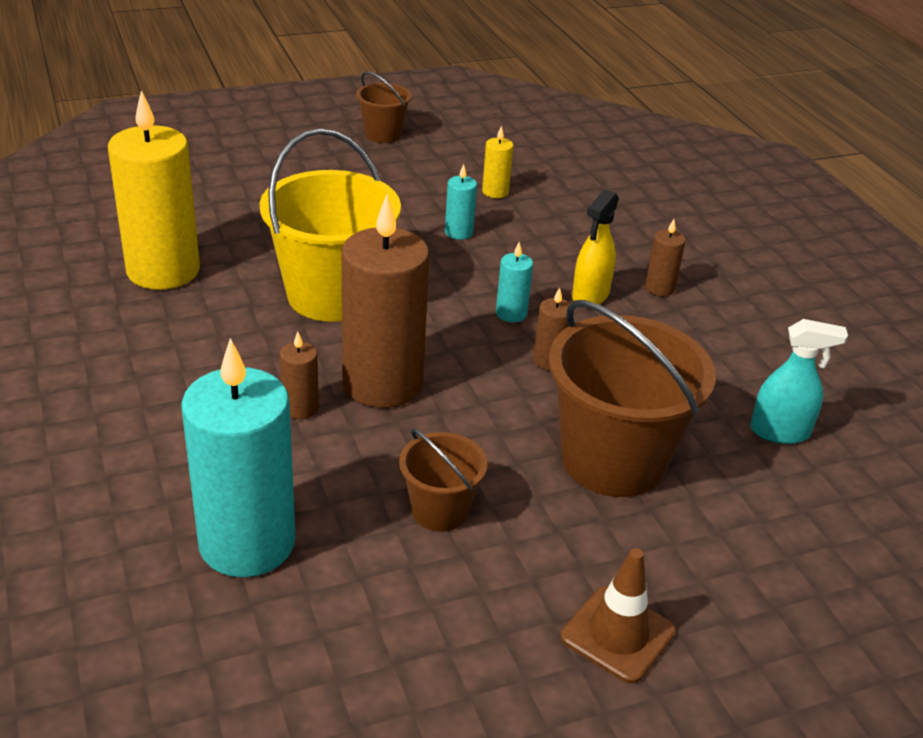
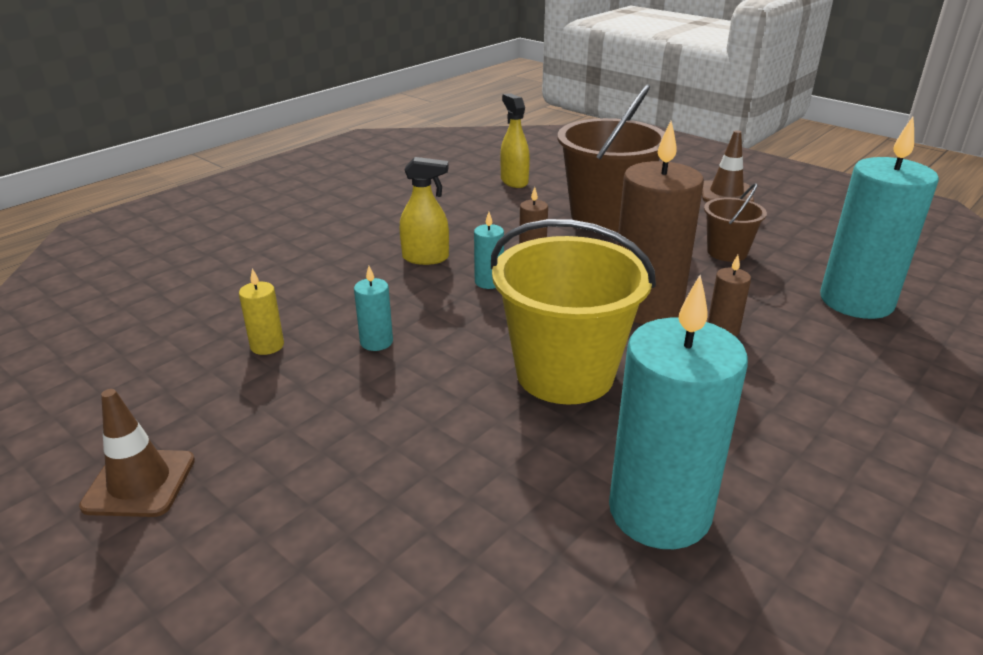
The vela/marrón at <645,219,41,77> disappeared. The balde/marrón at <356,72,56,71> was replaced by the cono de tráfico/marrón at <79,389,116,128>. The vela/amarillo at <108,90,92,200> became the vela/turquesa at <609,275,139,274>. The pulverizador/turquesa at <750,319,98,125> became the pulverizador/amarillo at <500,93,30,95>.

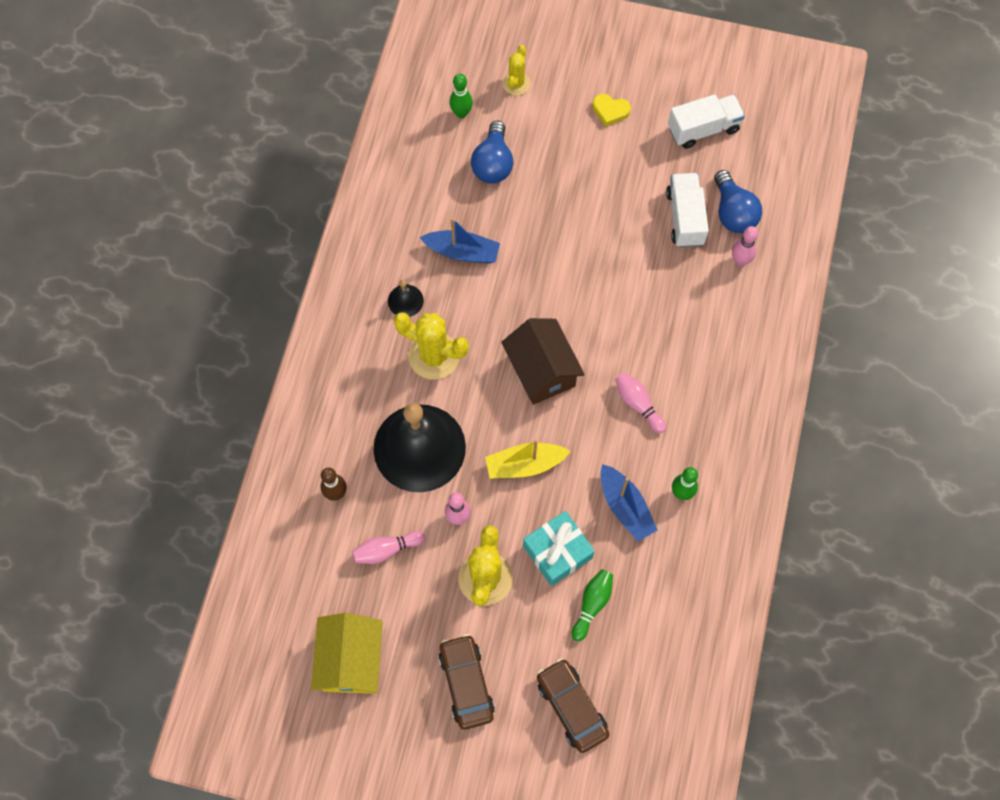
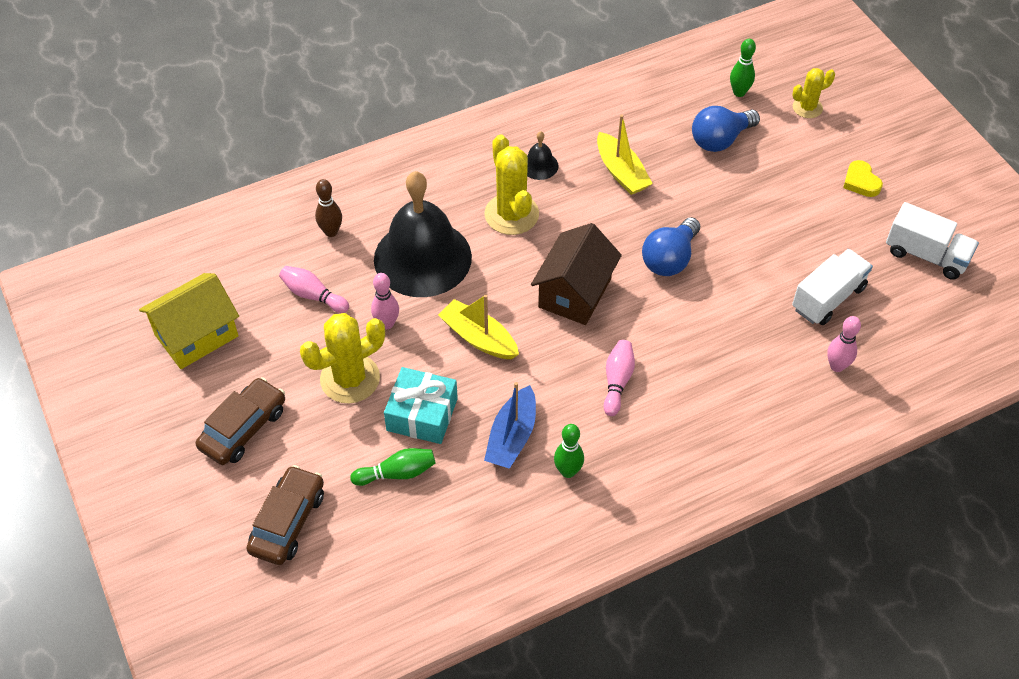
The bombilla/azul moved from <714,170,48,63> to <642,217,58,59>. The barco/azul at <420,218,80,45> became the barco/amarillo at <597,114,56,81>.

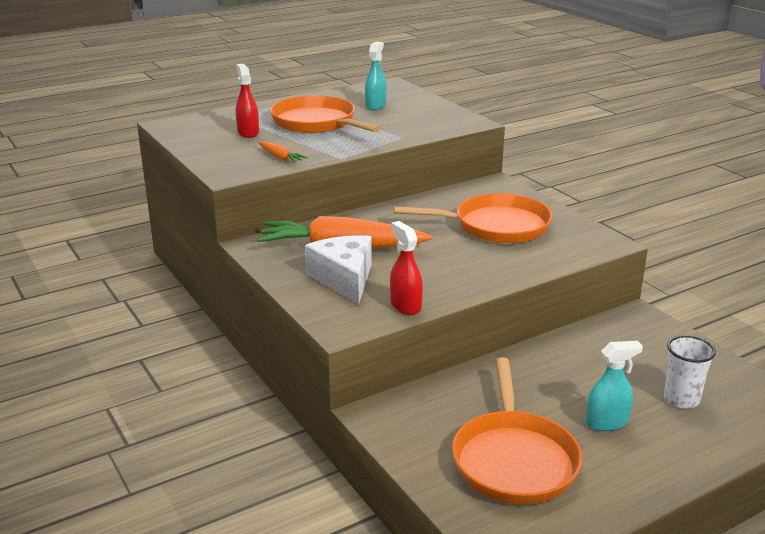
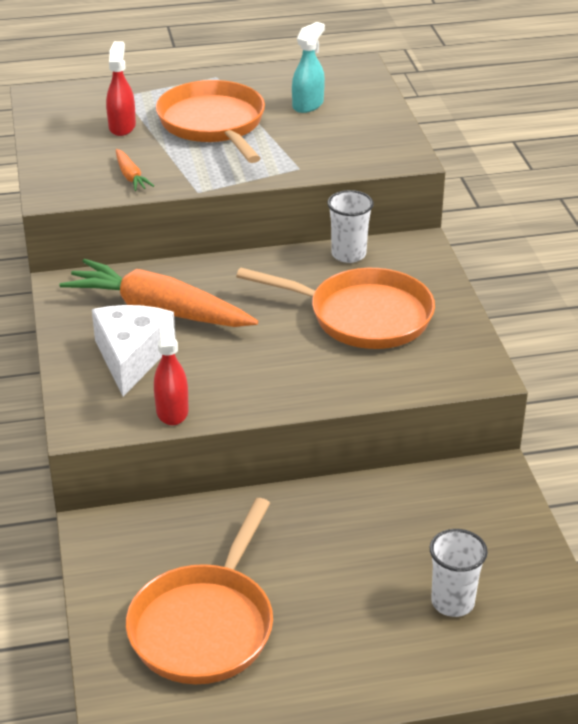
The pulverizador/turquesa at <586,341,57,90> disappeared. The vaso/blanco at <327,190,47,73> appeared.

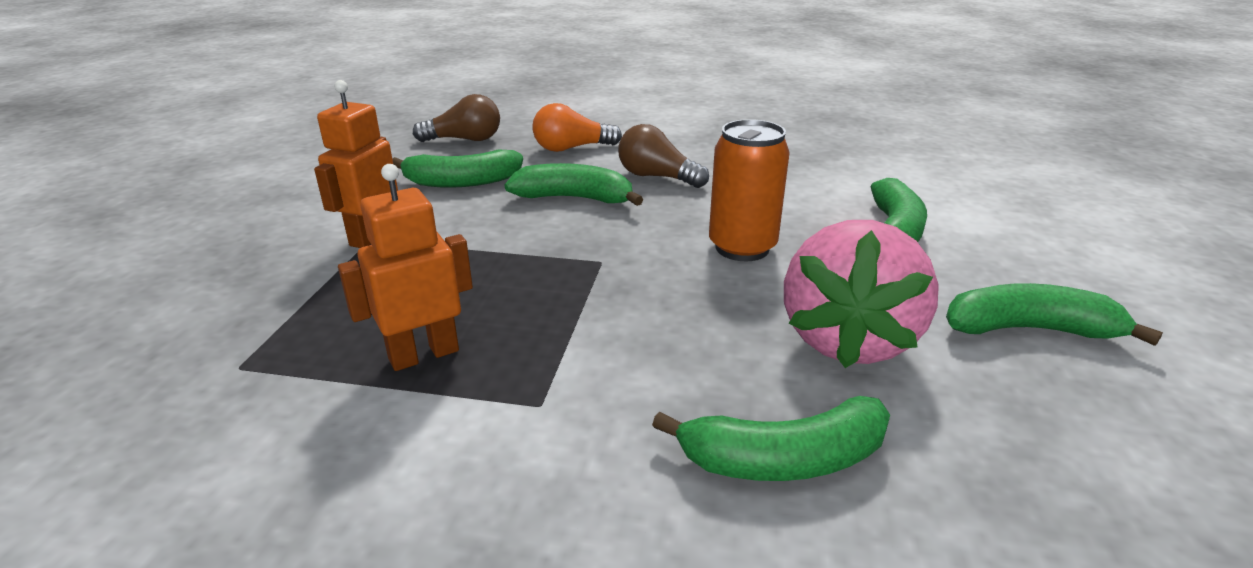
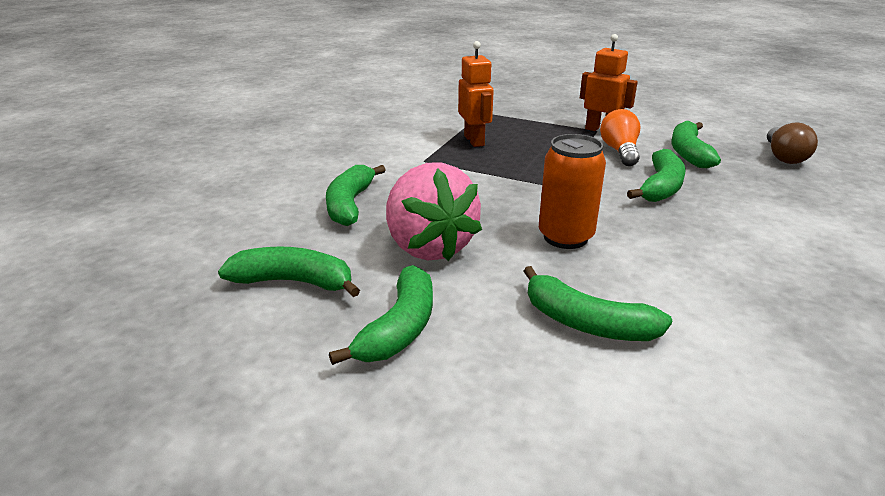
The bombilla/marrón at <618,124,91,64> disappeared. The plátano/verde at <218,247,142,50> appeared. The bombilla/naranja moved from <532,103,90,49> to <600,109,40,57>. The fresa/rosa at <784,220,155,148> turned 150 degrees counterclockwise.

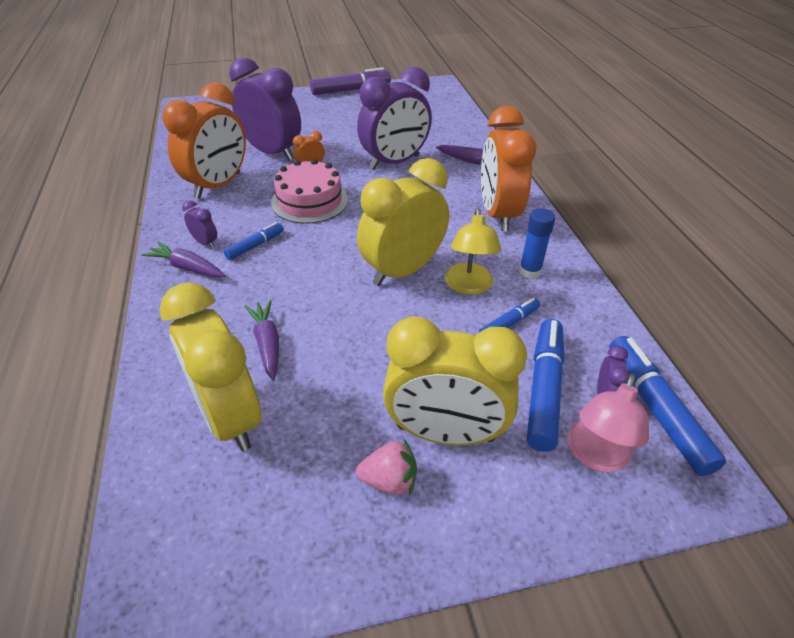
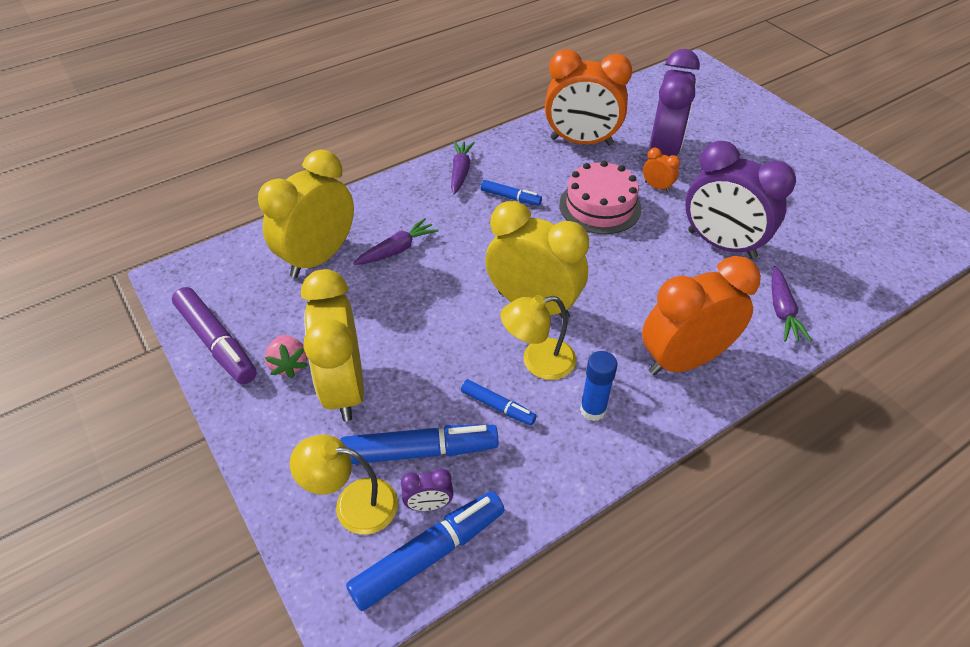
The despertador/morado at <182,200,35,49> disappeared. The rotulador/morado moved from <310,67,81,28> to <172,287,85,97>. The lámpara/rosa at <567,373,82,99> became the lámpara/amarillo at <290,435,108,99>.

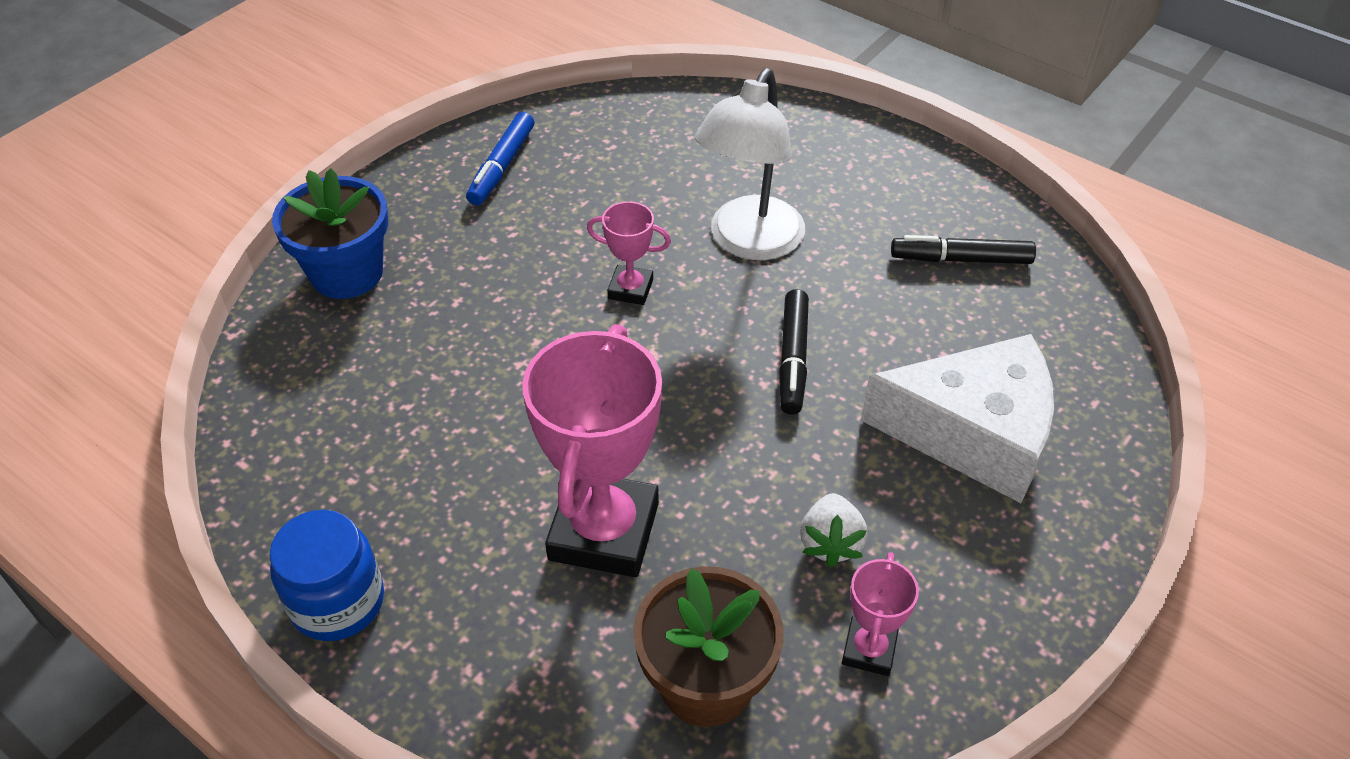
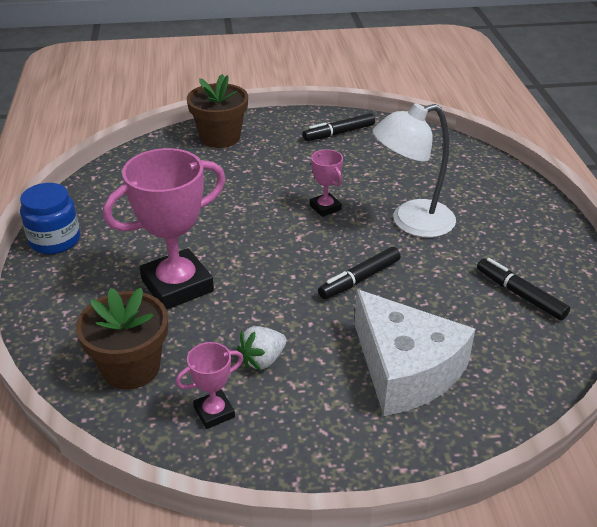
The maceta/azul at <272,168,116,131> became the maceta/marrón at <187,74,61,74>. The rotulador/azul at <466,112,68,93> became the rotulador/negro at <303,113,72,28>.

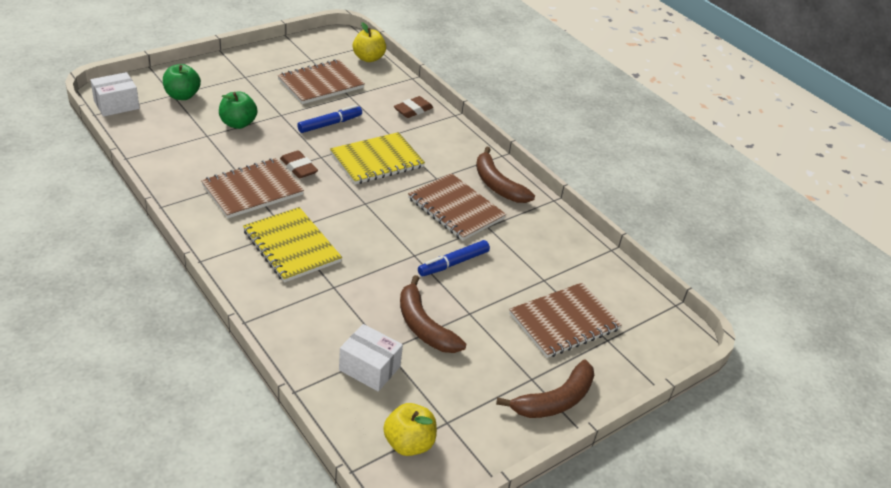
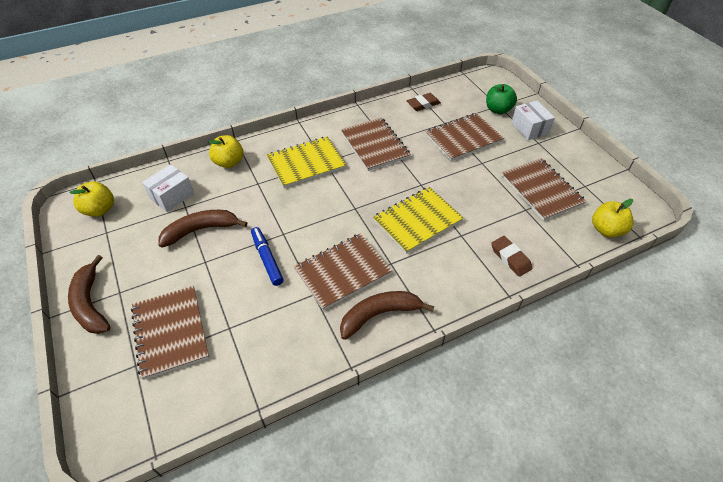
The rotulador/azul at <297,105,65,28> disappeared. The manzana/amarillo at <209,135,34,33> appeared. The caja/blanco moved from <90,72,49,45> to <511,101,44,39>. The goma de borrar/marrón moved from <280,150,38,28> to <407,93,34,18>. The manzana/verde at <219,91,38,38> was replaced by the cuaderno/marrón at <425,113,79,48>. The cuaderno/amarillo at <330,132,95,52> turned 75 degrees clockwise.

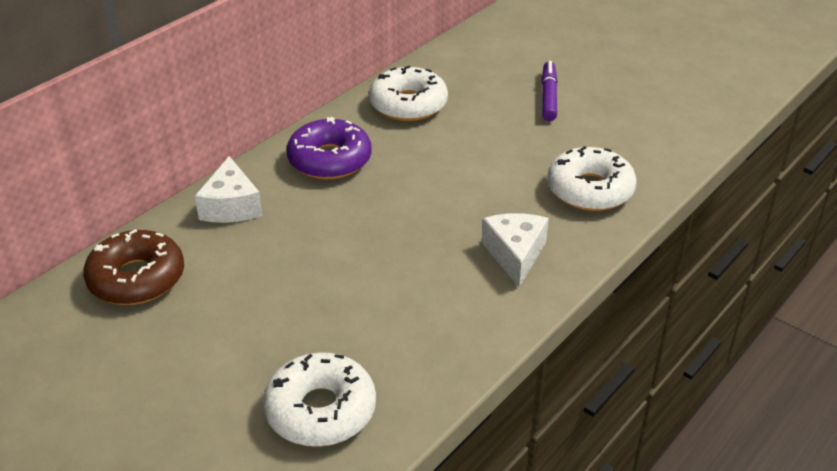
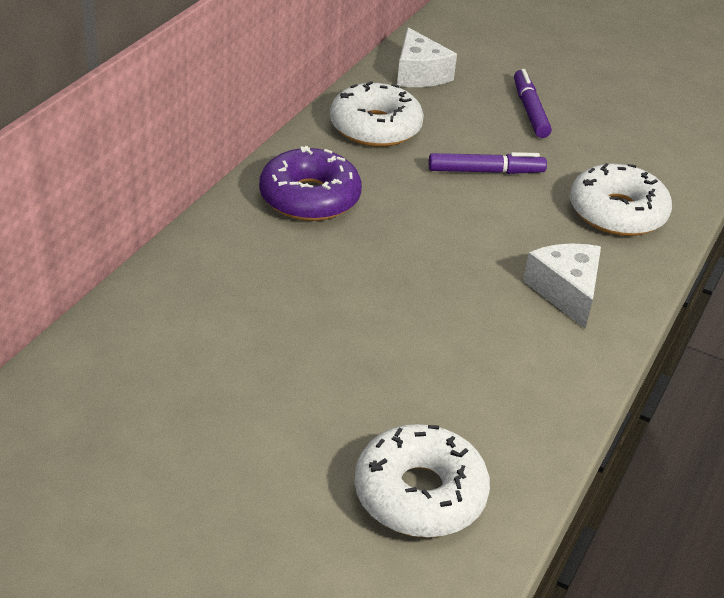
The rosquilla/marrón at <83,229,101,76> disappeared. The rotulador/morado at <428,152,119,22> appeared. The queso/blanco moved from <195,156,67,67> to <397,27,60,60>.

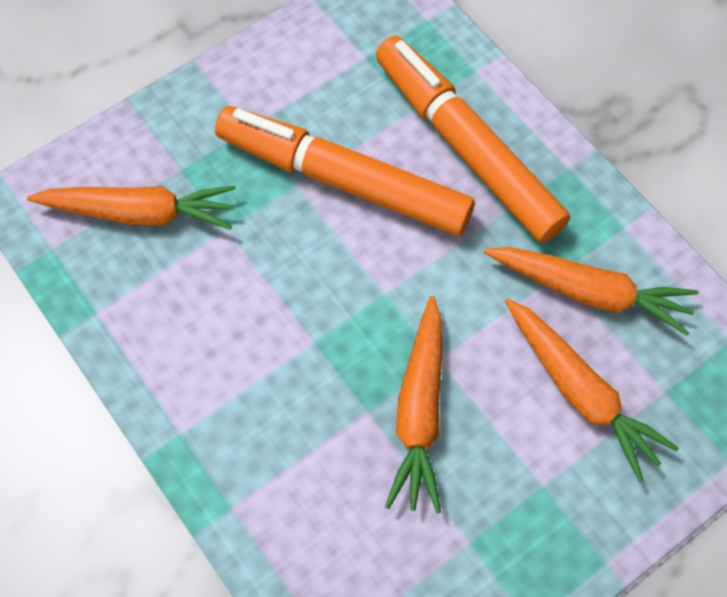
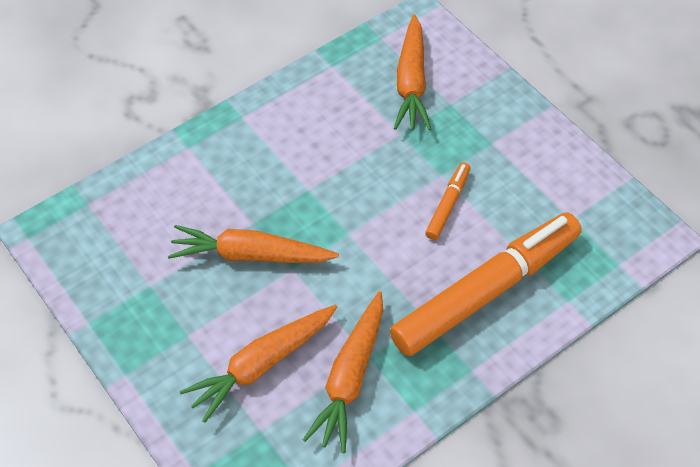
The rotulador/naranja at <215,106,260,130> changed to 0.44 times the size.

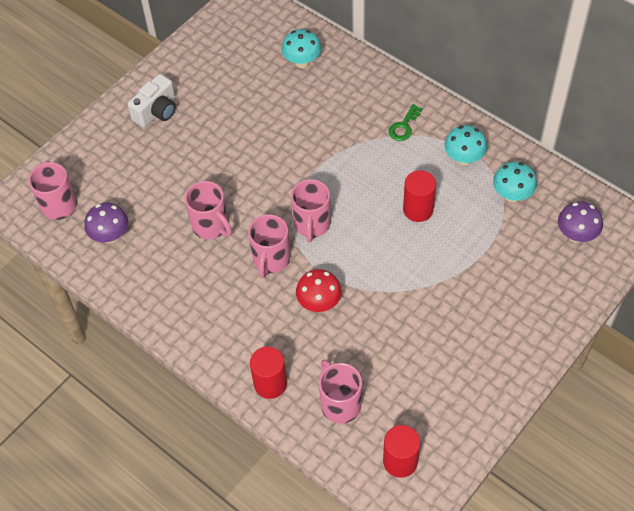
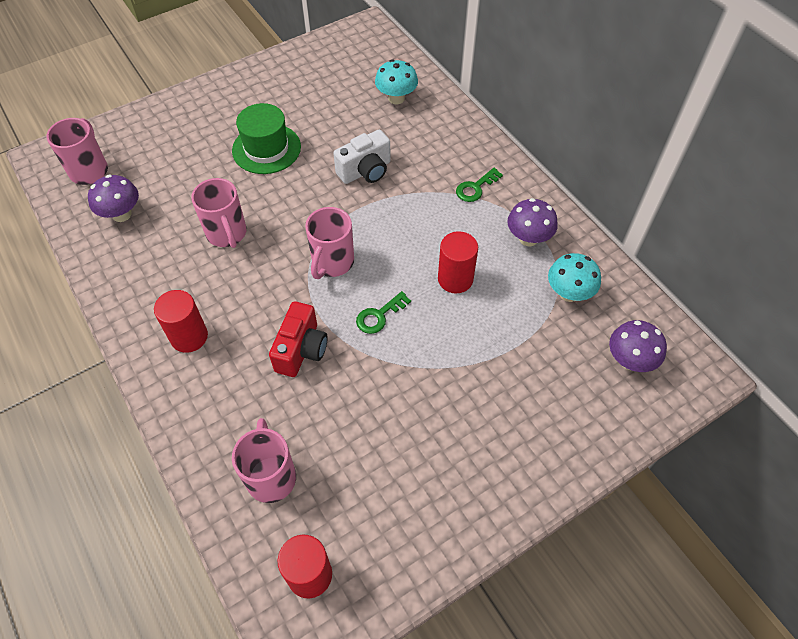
The taza/rosa at <248,214,42,64> disappeared. The sombrero/verde at <232,103,69,71> appeared. The llave/verde at <356,291,55,43> appeared. The cámara/blanco moved from <127,74,49,54> to <333,129,58,55>. The cilindro/rojo moved from <250,347,37,52> to <154,290,54,63>. The seta/rojo at <296,269,46,43> was replaced by the cámara/rojo at <269,301,59,76>. The seta/turquesa at <444,125,43,40> became the seta/morado at <507,198,51,48>.

